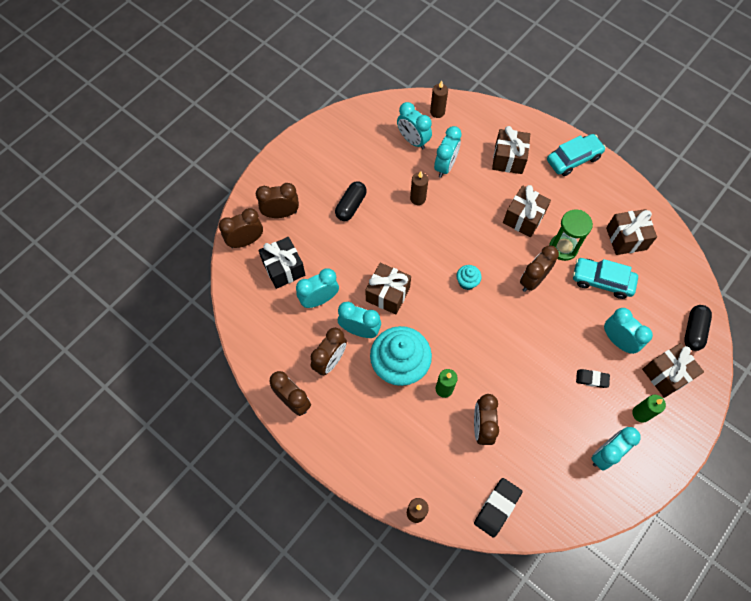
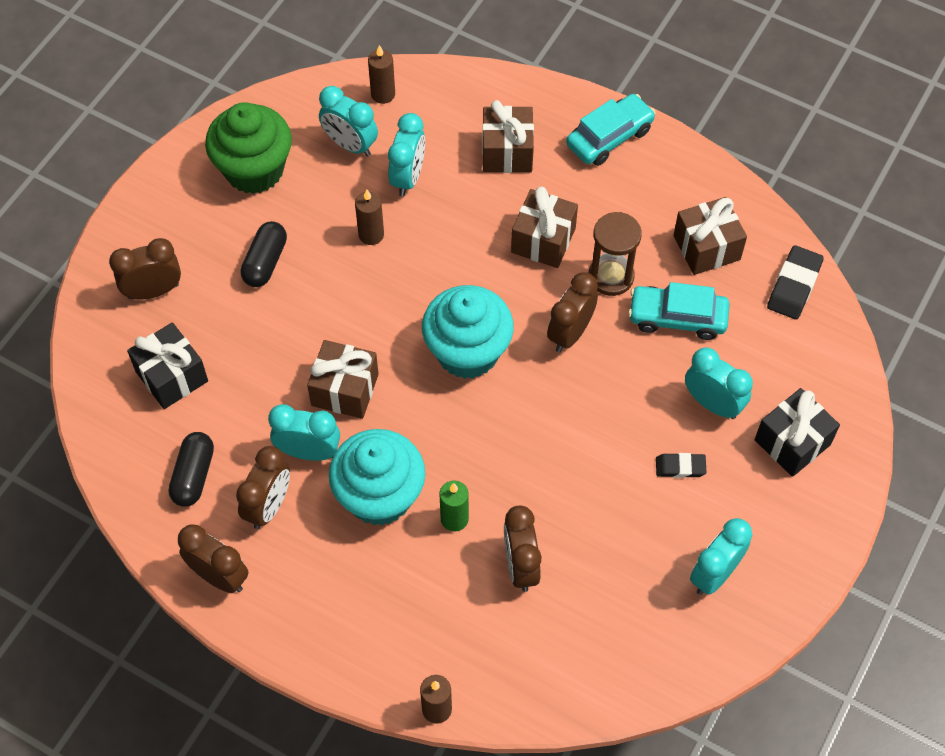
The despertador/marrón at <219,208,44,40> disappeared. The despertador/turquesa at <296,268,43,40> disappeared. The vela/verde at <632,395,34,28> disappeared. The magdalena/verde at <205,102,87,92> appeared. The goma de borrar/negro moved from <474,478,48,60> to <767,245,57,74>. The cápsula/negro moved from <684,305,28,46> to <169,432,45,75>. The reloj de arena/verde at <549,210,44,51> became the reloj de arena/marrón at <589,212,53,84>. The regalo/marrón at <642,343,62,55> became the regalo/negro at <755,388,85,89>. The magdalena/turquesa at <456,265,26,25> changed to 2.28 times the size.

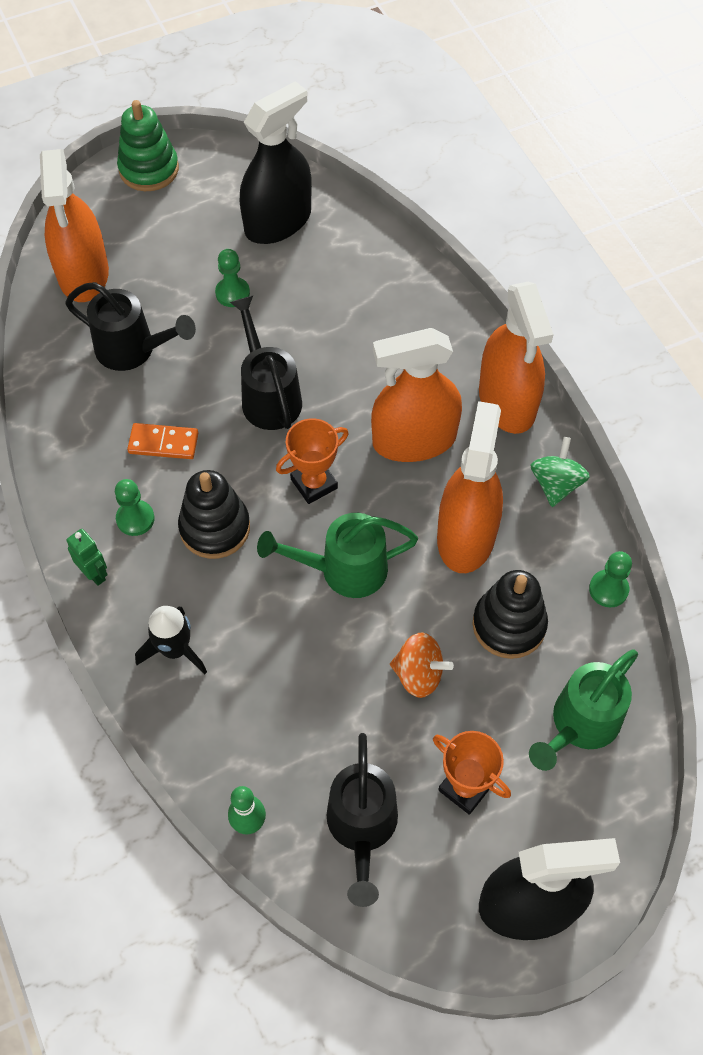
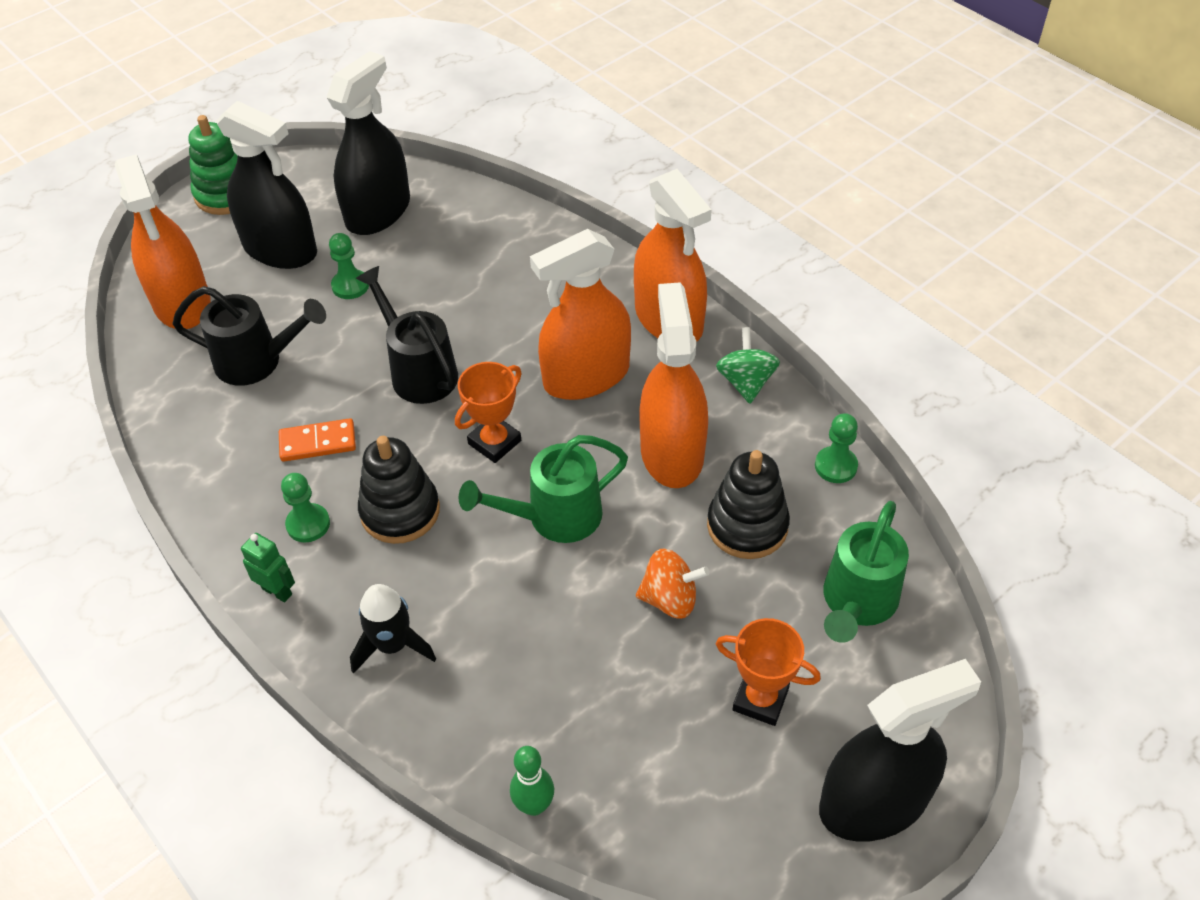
The regadera/negro at <326,733,72,174> disappeared. The pulverizador/negro at <216,101,101,168> appeared.

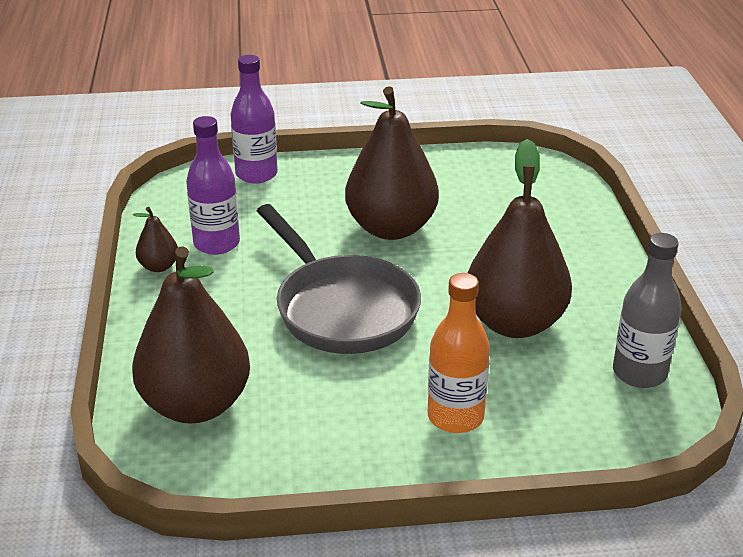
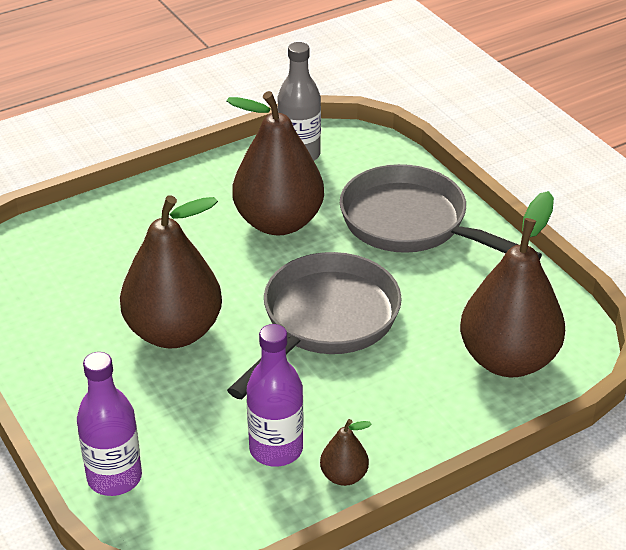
The botella/naranja at <428,273,62,160> was replaced by the sartén/gris at <340,164,202,95>.

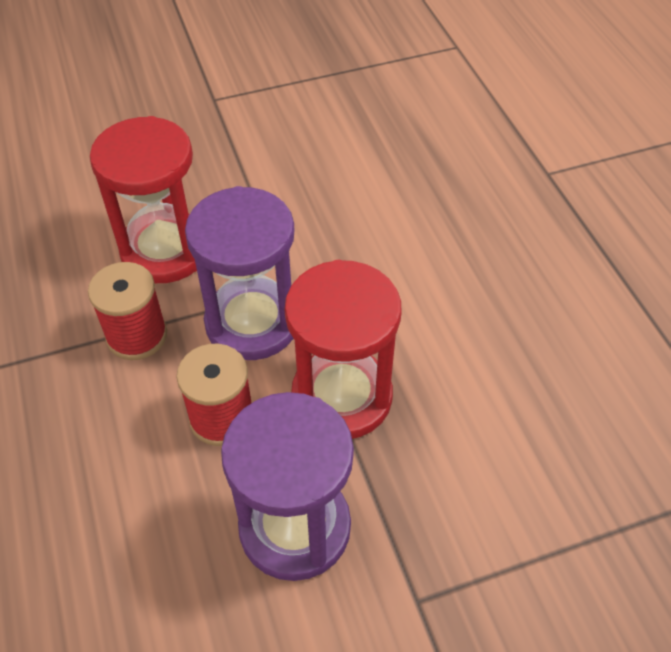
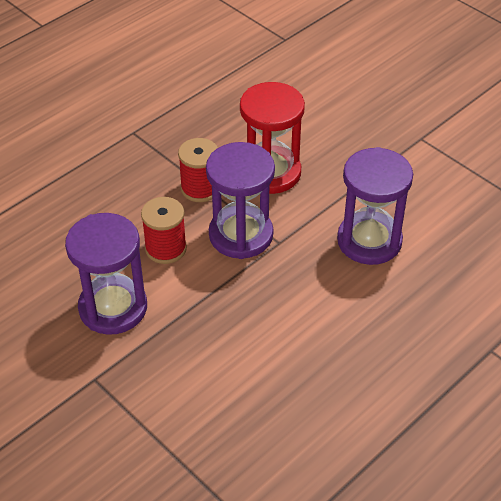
The reloj de arena/rojo at <285,260,116,179> disappeared. The reloj de arena/morado at <337,147,76,118> appeared.

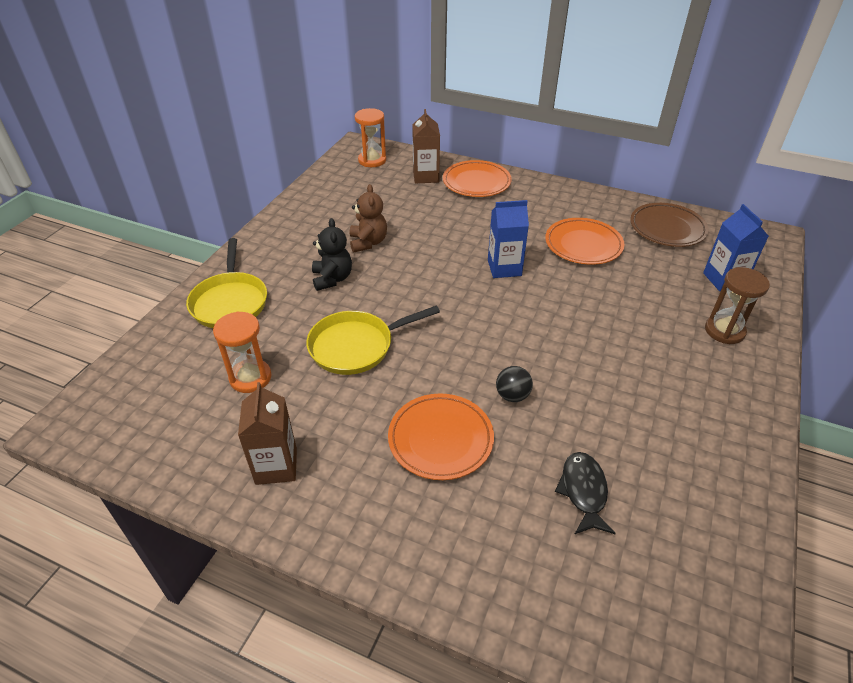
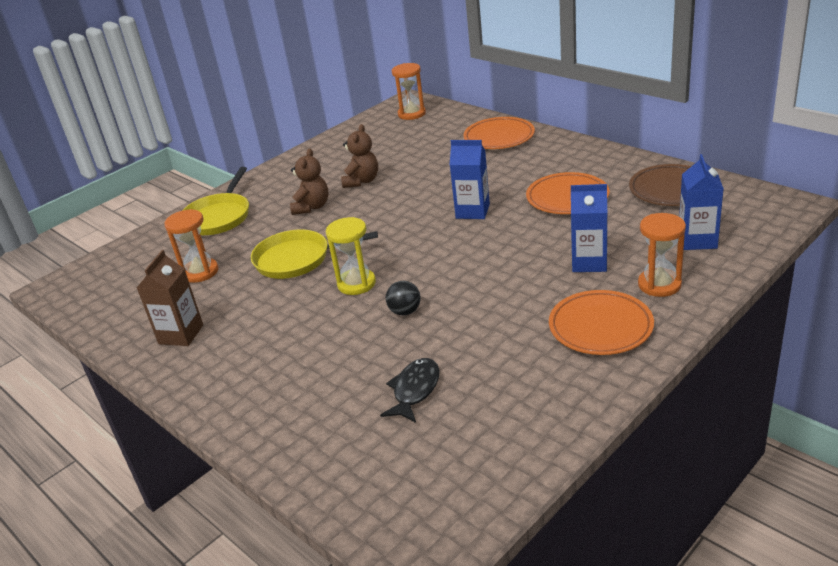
The cartón de leche/marrón at <412,109,28,75> disappeared. The reloj de arena/amarillo at <326,217,50,78> appeared. The cartón de leche/azul at <571,184,36,88> appeared. The plato/naranja moved from <388,393,106,87> to <549,290,105,65>. The osito/negro at <312,218,40,73> became the osito/marrón at <290,148,39,67>. The reloj de arena/marrón at <705,267,65,77> became the reloj de arena/naranja at <638,213,48,84>.

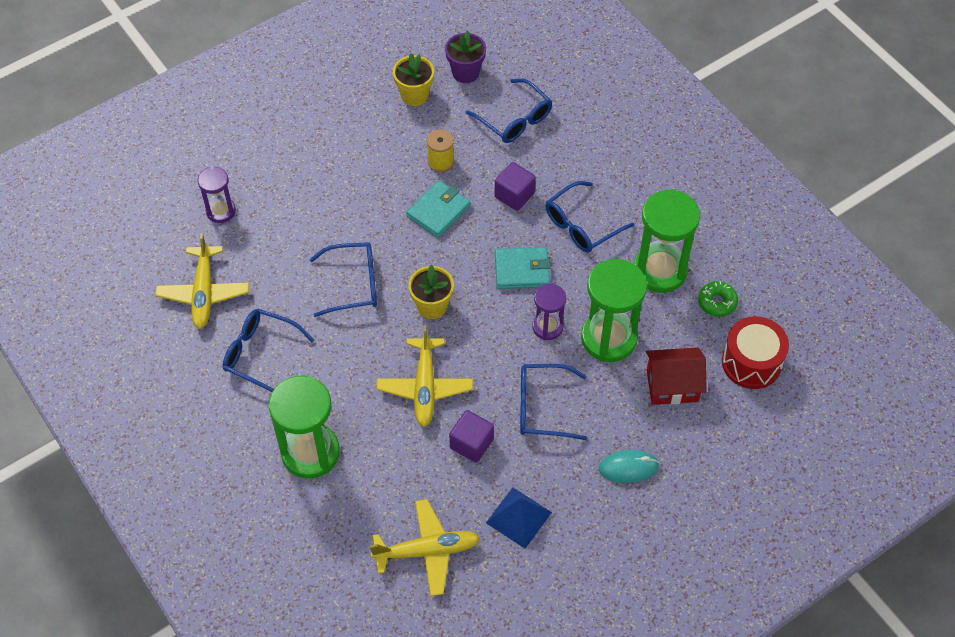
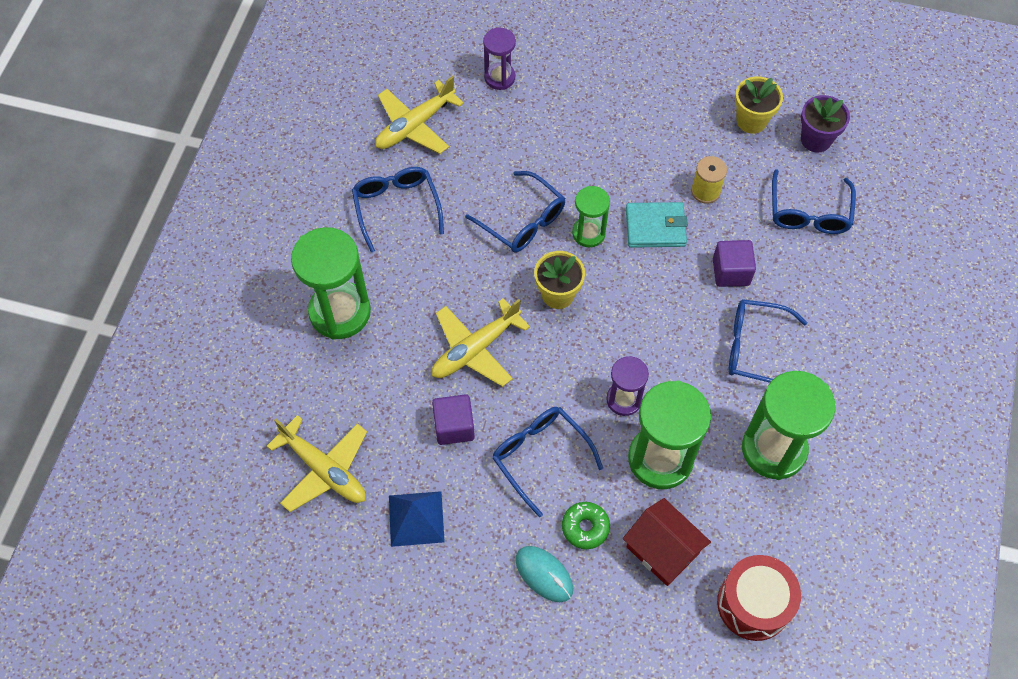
The cartera/turquesa at <495,247,56,42> disappeared. The reloj de arena/verde at <572,186,38,61> appeared. The rosquilla/verde moved from <698,281,40,36> to <562,502,48,47>.

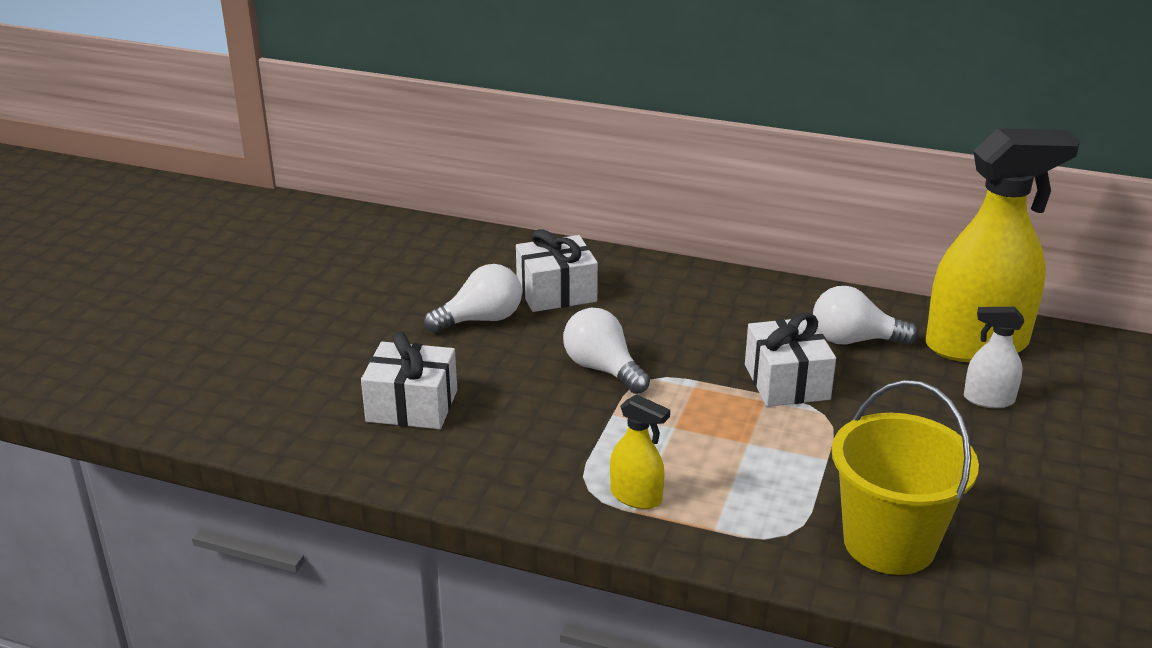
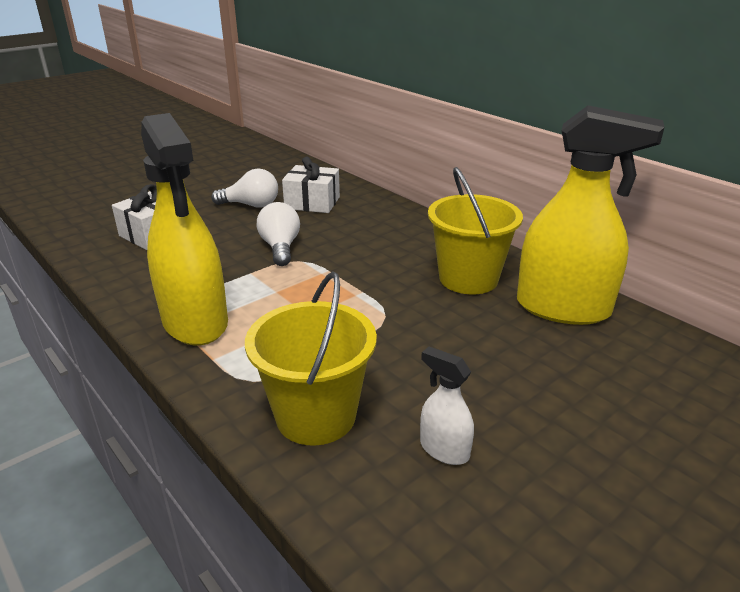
The regalo/blanco at <745,313,91,94> disappeared. The pulverizador/blanco moved from <964,307,60,101> to <420,346,54,119>. The bombilla/blanco at <813,286,105,59> was replaced by the balde/amarillo at <428,167,95,127>. The pulverizador/amarillo at <610,394,60,115> changed to 2.28 times the size.

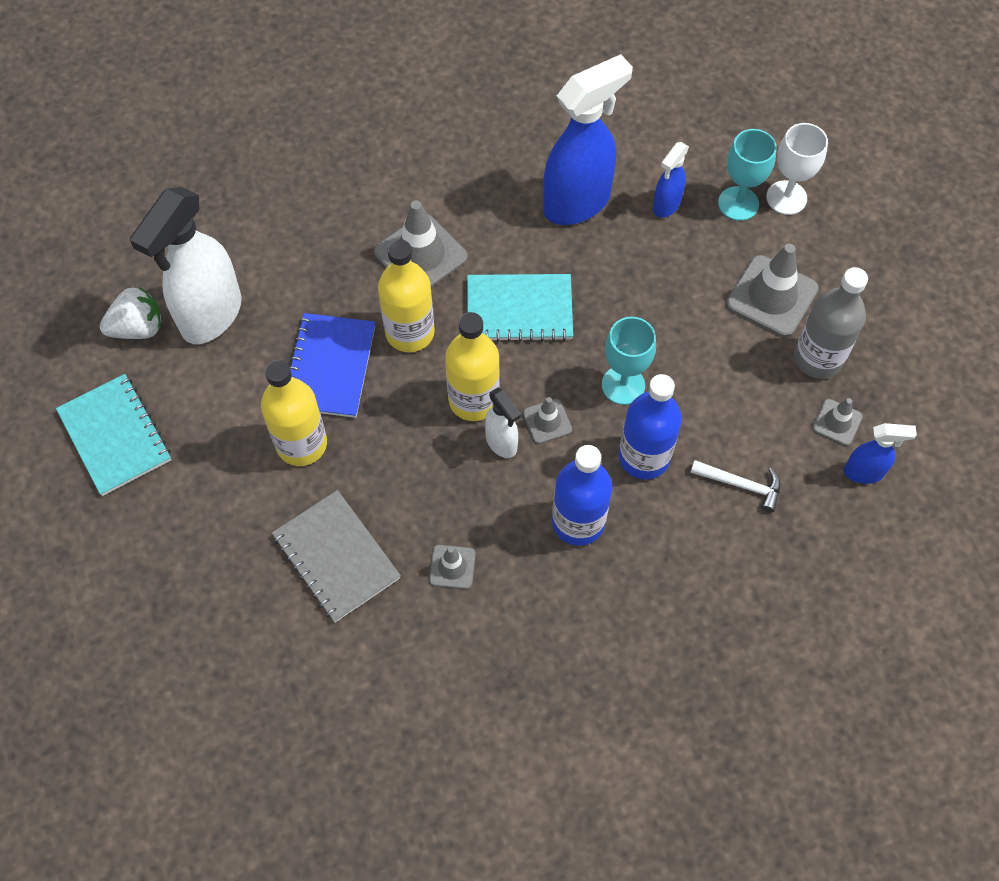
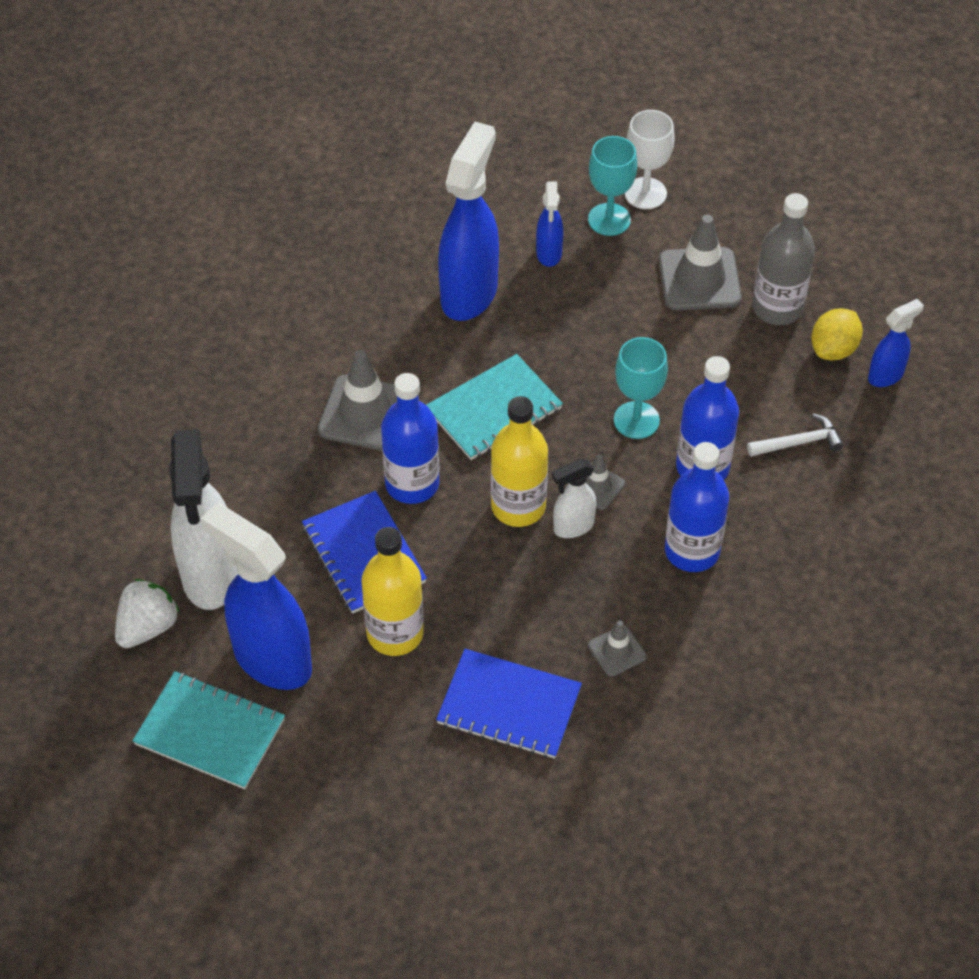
The pulverizador/azul at <200,503,112,187> appeared. The cono de tráfico/gris at <812,398,51,48> was replaced by the limón/amarillo at <811,308,52,53>. The cuaderno/gris at <272,490,129,132> became the cuaderno/azul at <436,649,146,110>. The botella/amarillo at <378,239,57,113> became the botella/azul at <381,373,58,131>. The pulverizador/blanco at <485,387,36,71> turned 135 degrees clockwise.

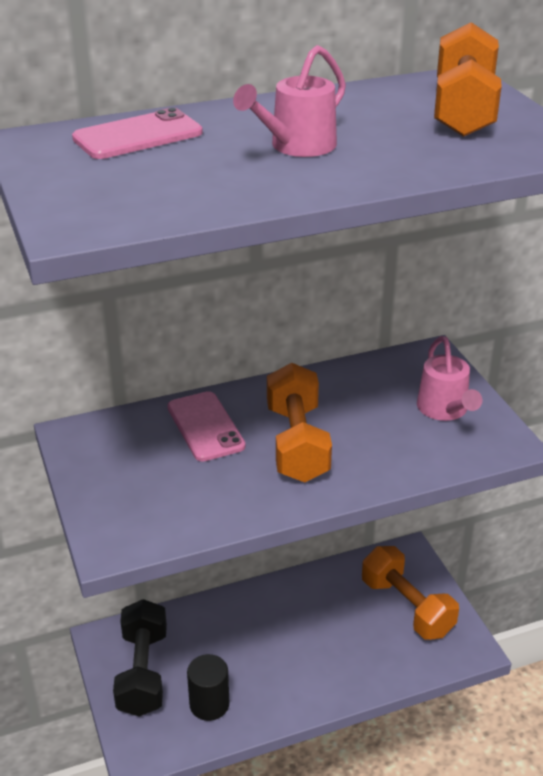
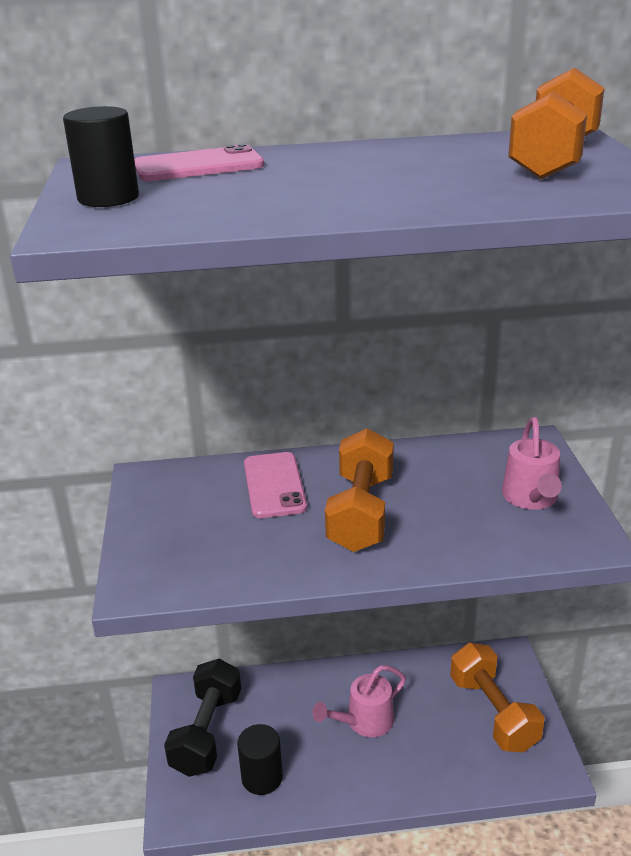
The cilindro/negro at <63,106,76,101> appeared. The regadera/rosa moved from <233,45,113,112> to <312,665,94,72>.

